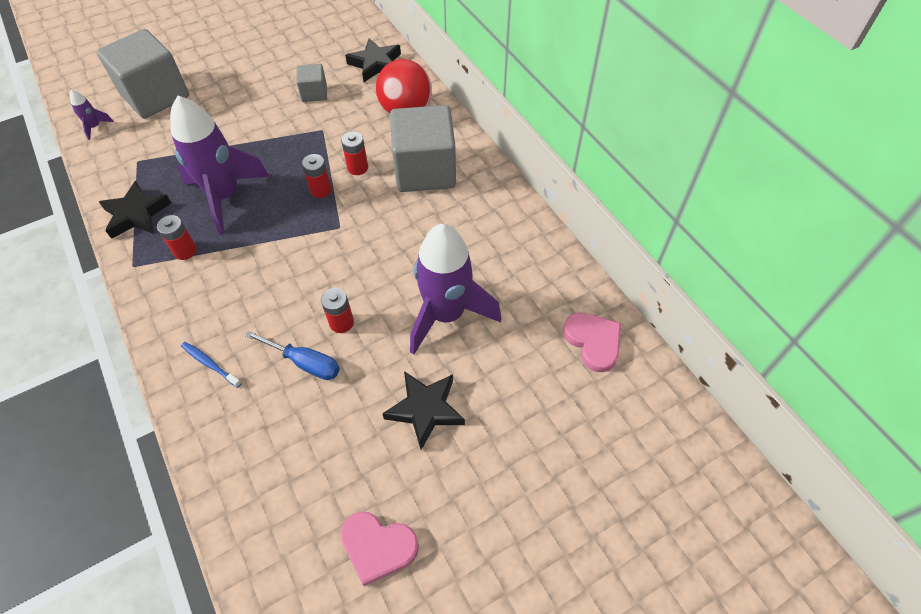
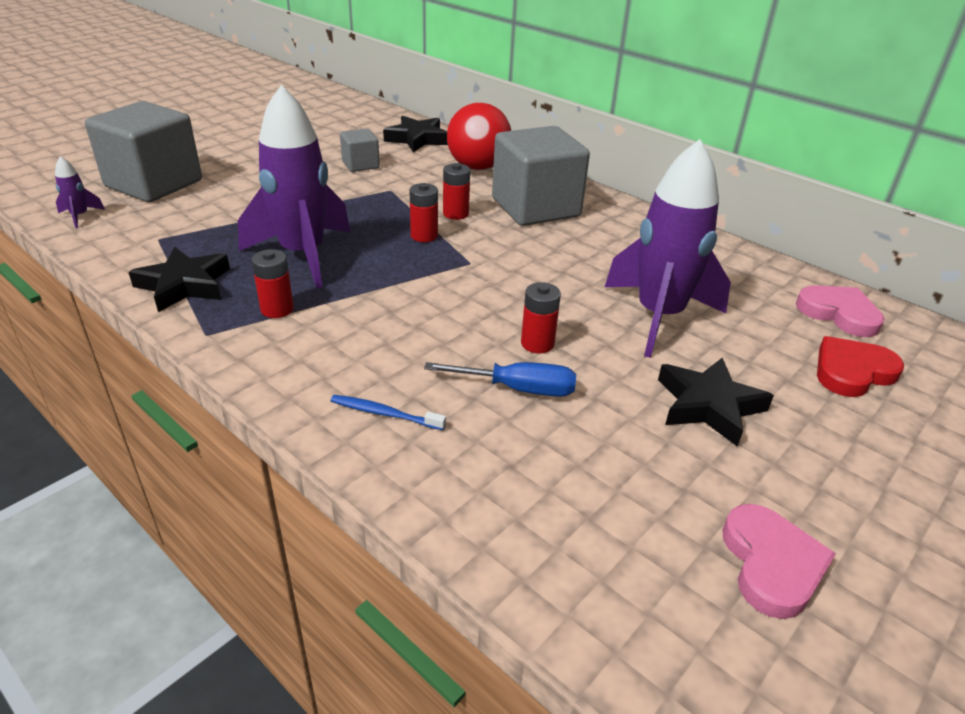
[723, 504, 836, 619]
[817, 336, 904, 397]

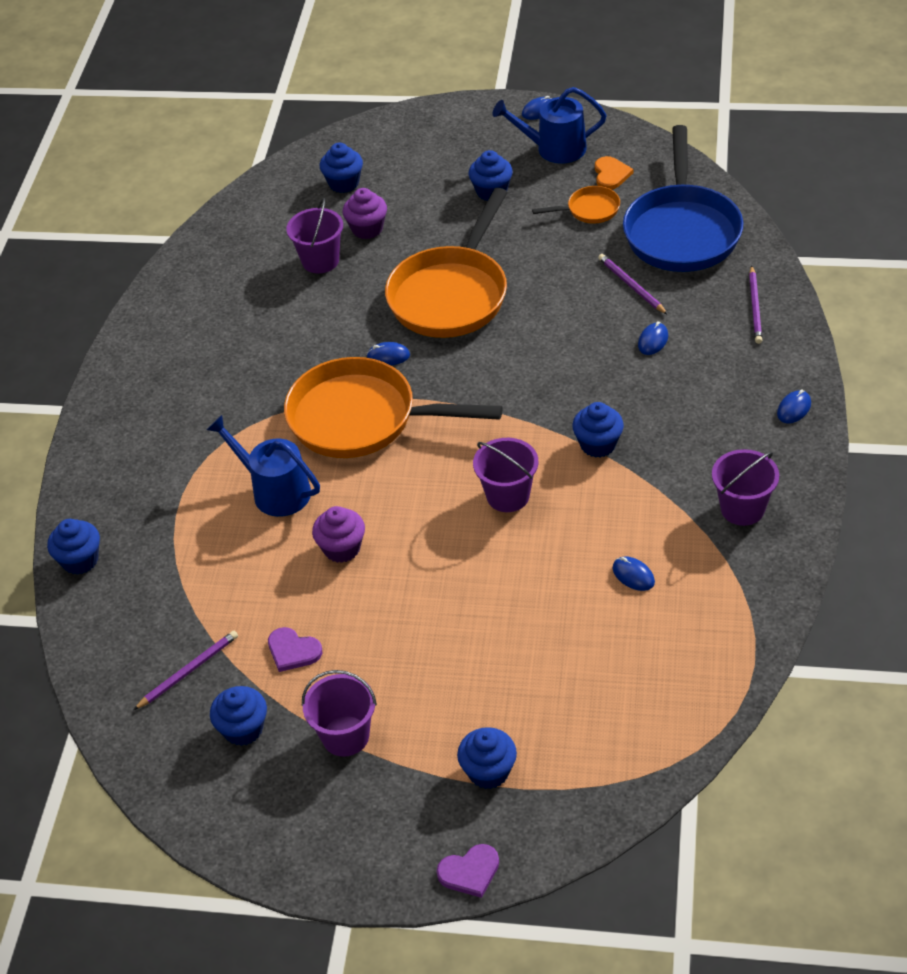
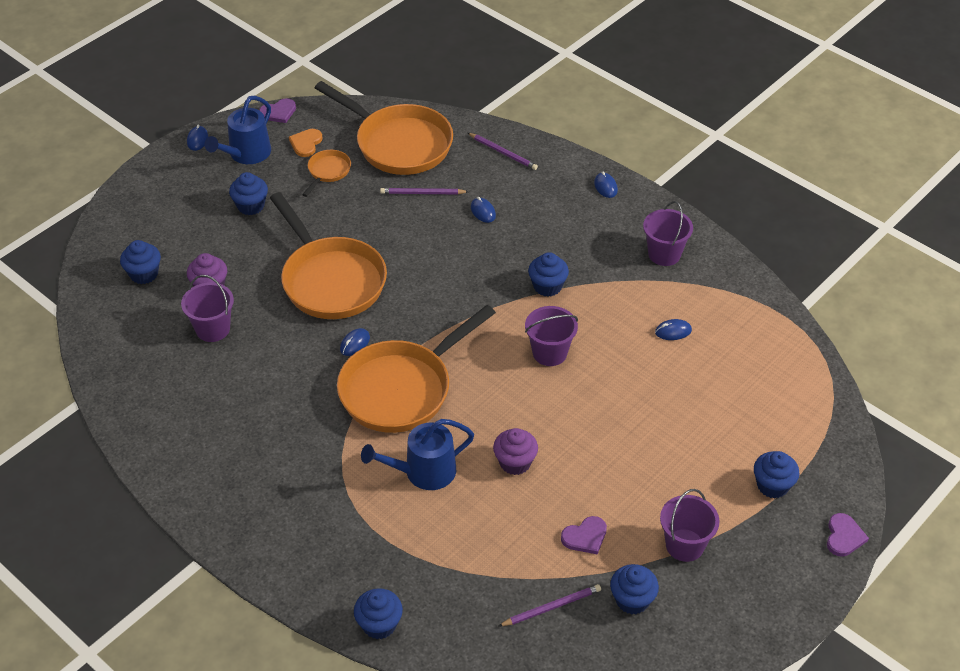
[499, 584, 601, 626]
[289, 129, 323, 157]
[315, 81, 453, 175]
[259, 99, 296, 123]

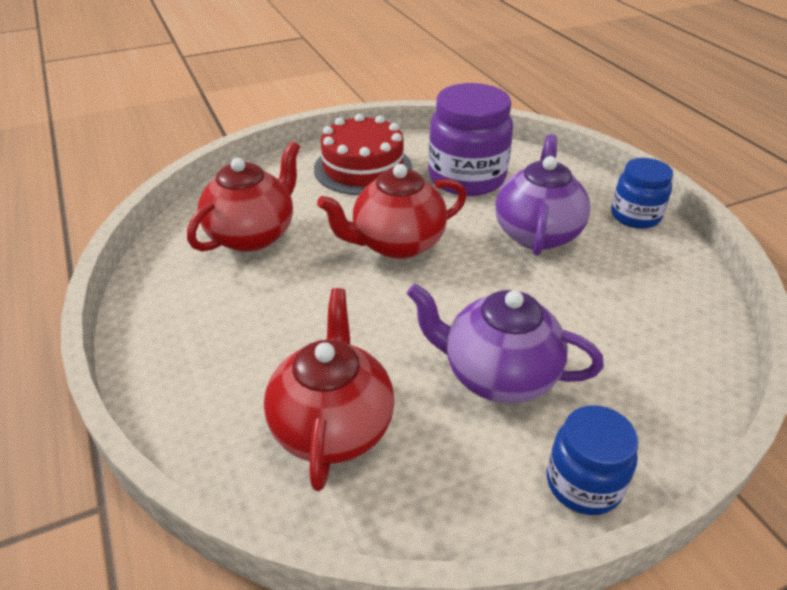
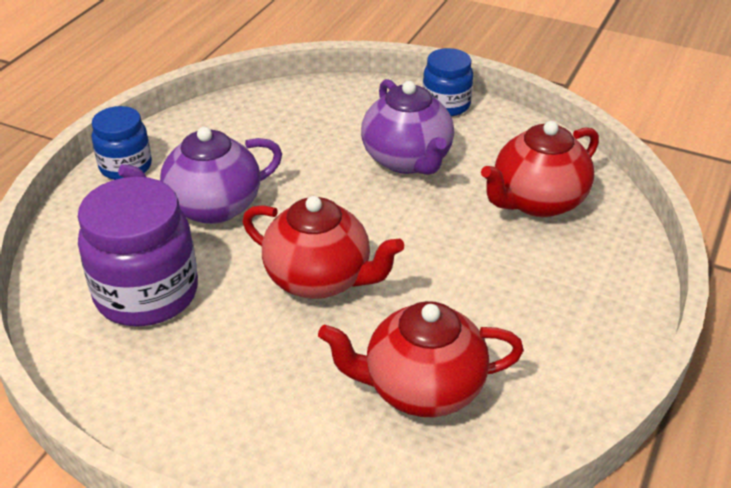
[314, 114, 412, 195] (first image)

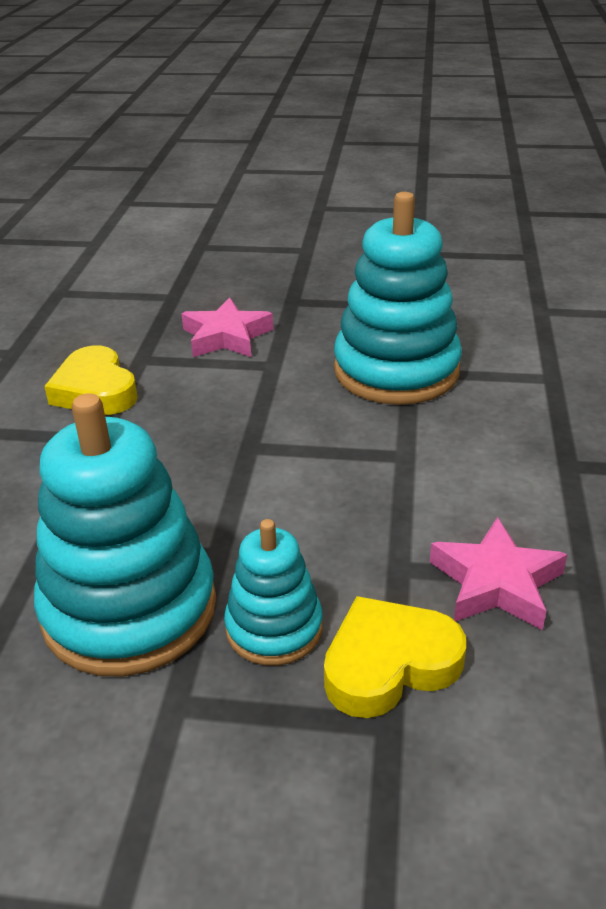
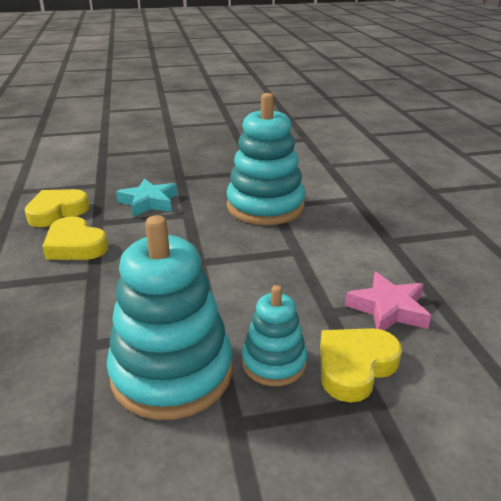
[116, 179, 177, 217]
[25, 189, 89, 227]

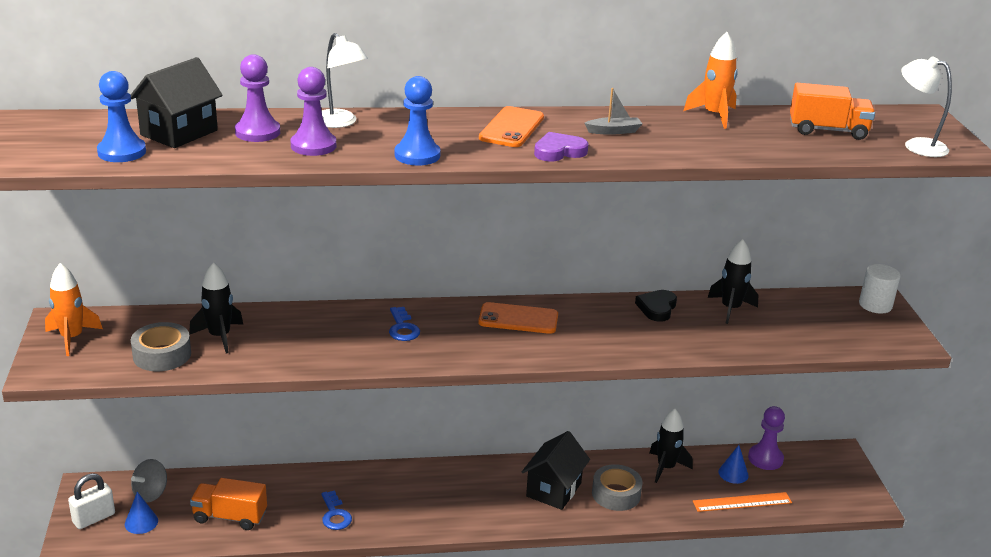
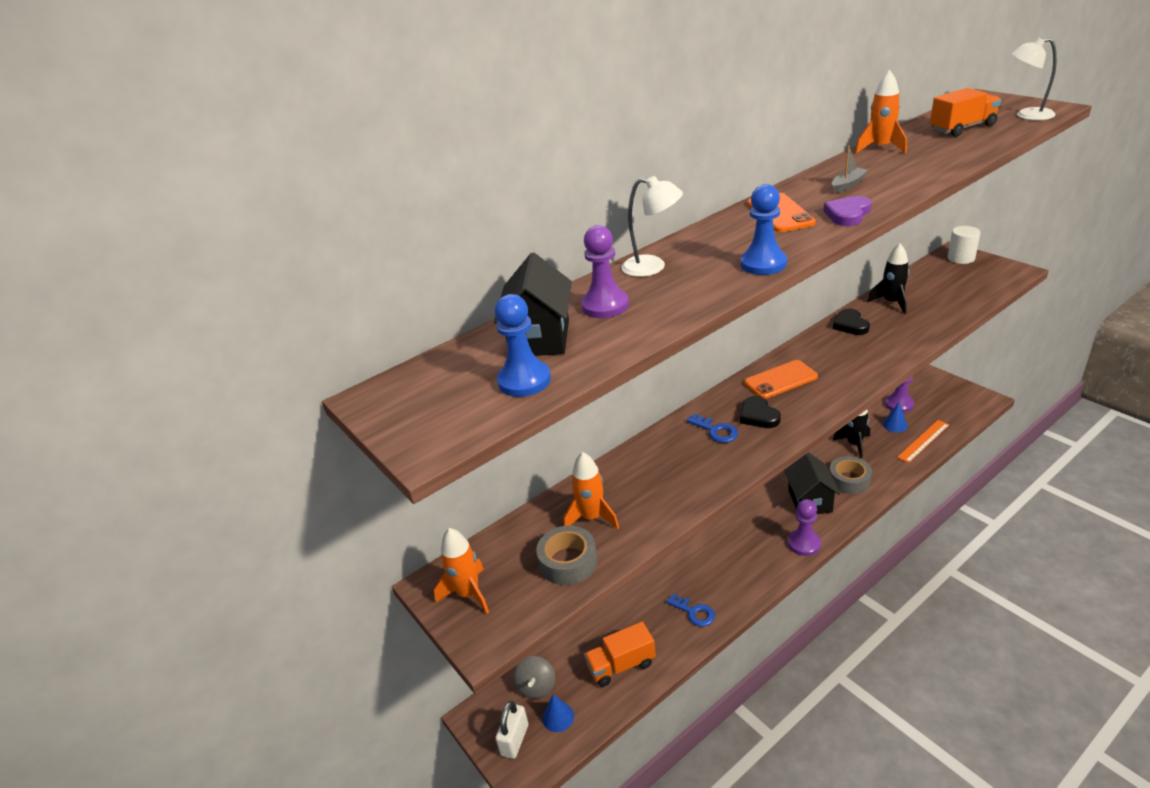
[564, 452, 619, 529]
[788, 499, 821, 556]
[740, 396, 781, 428]

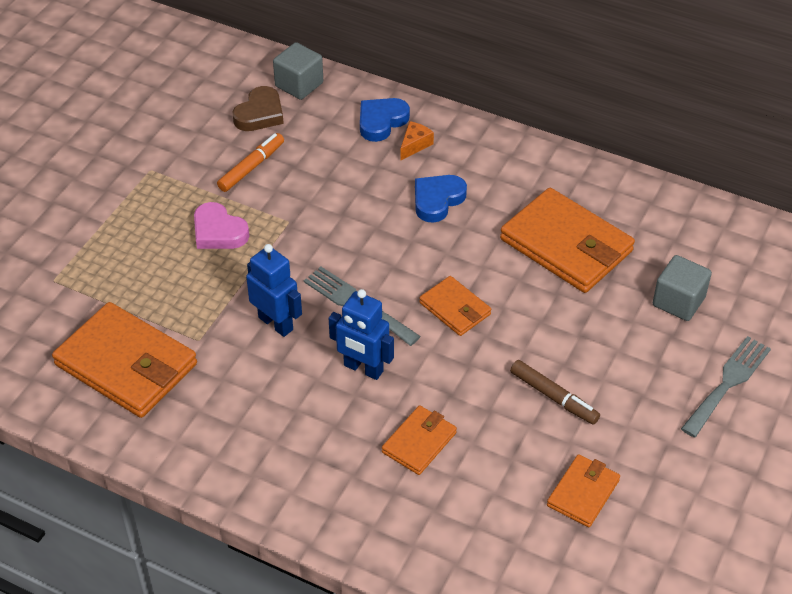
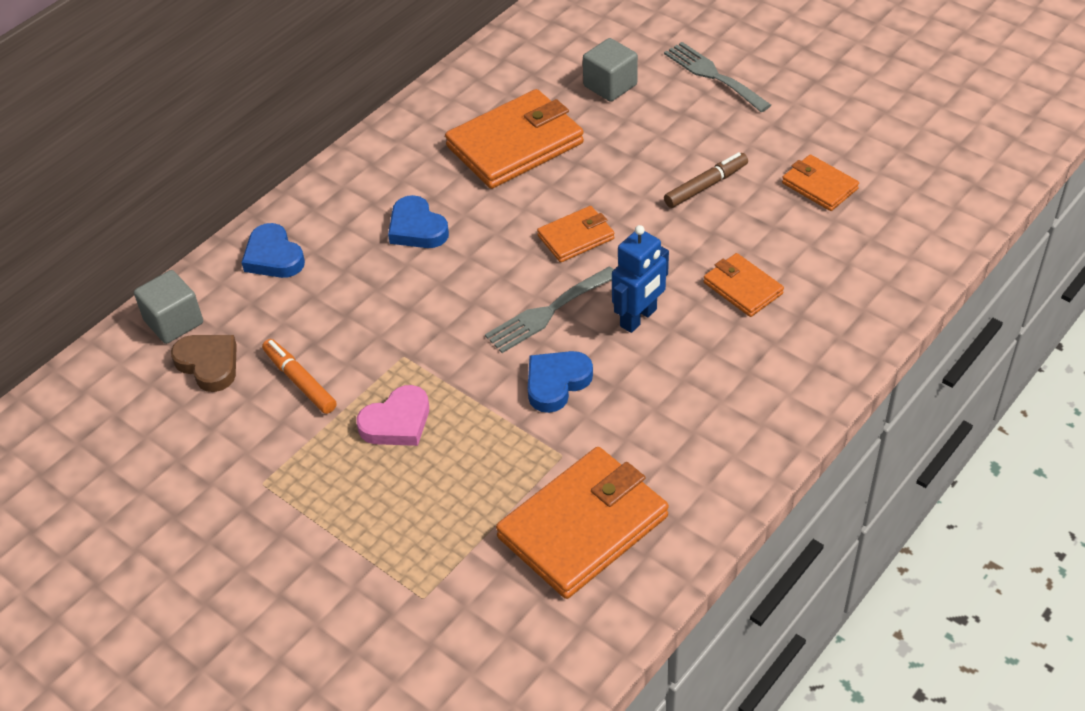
[528, 351, 593, 413]
[400, 121, 434, 161] (first image)

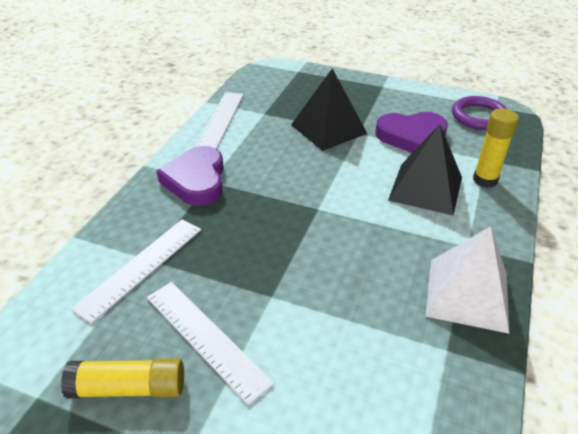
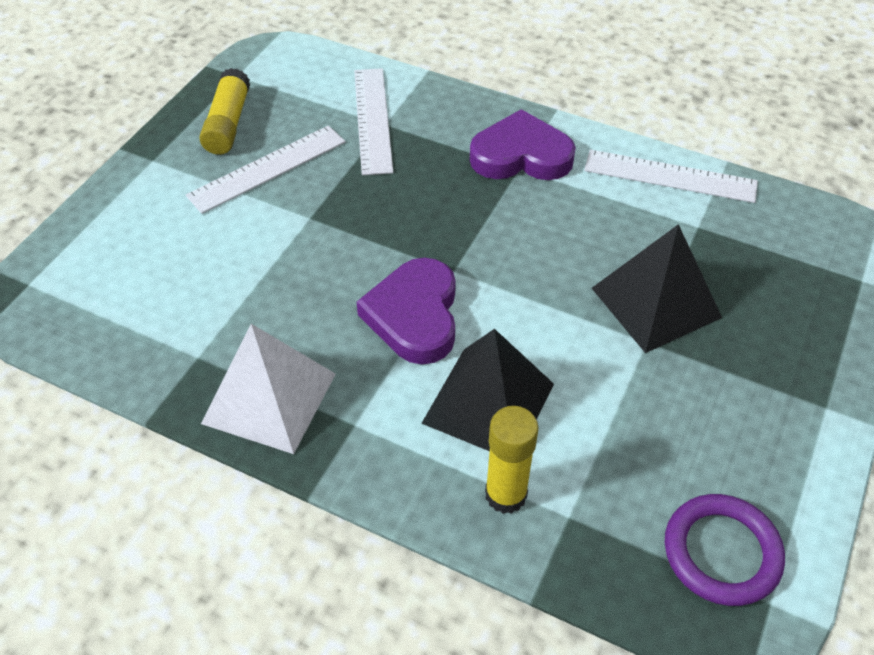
[354, 68, 393, 175]
[357, 258, 456, 364]

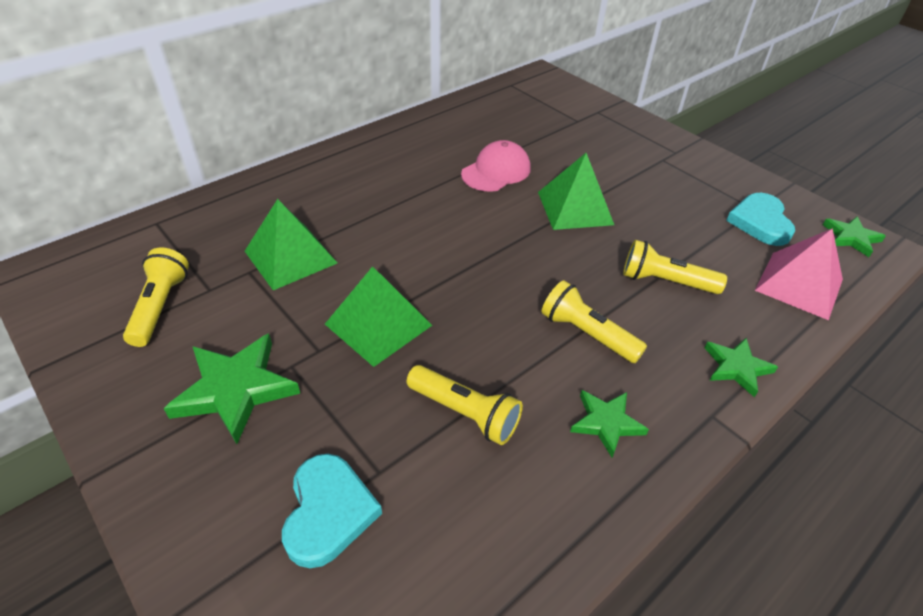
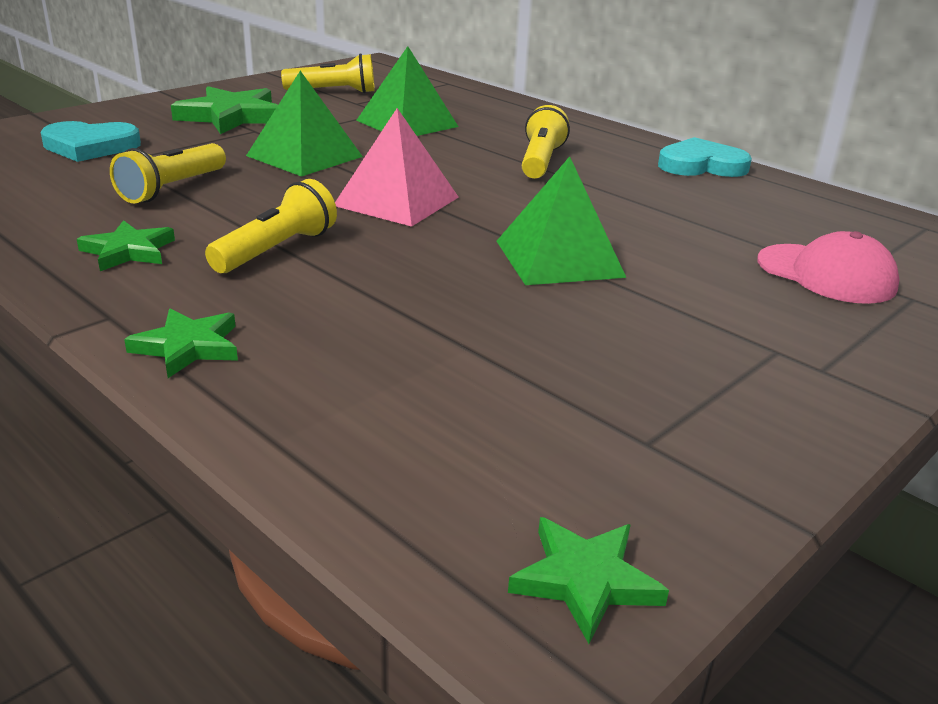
[757, 231, 900, 304]
[522, 105, 570, 178]
[658, 137, 752, 177]
[335, 108, 459, 227]

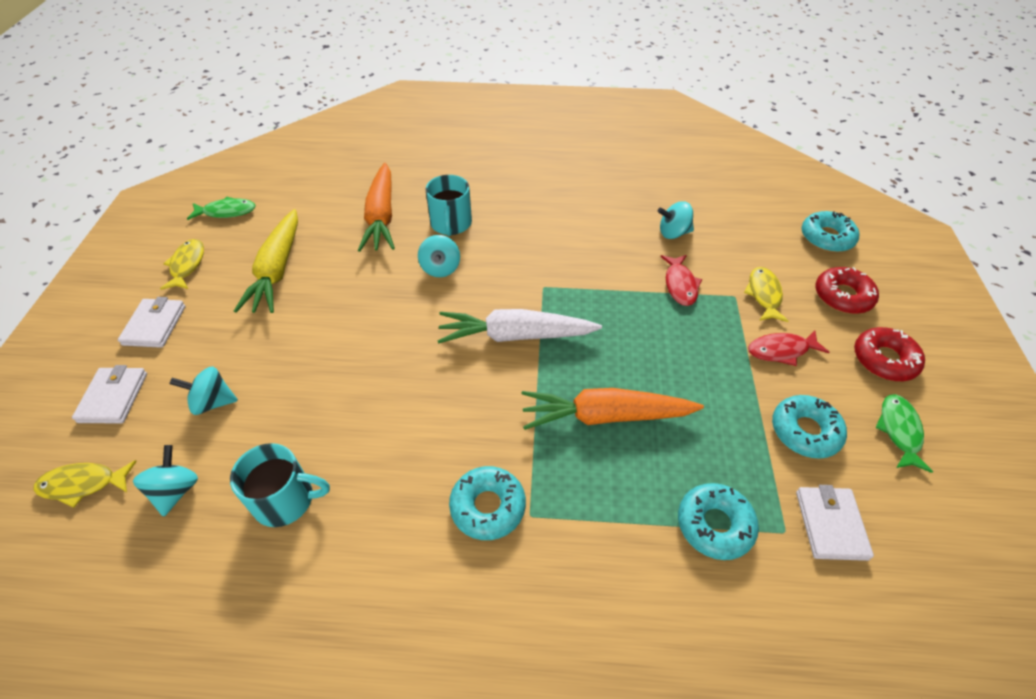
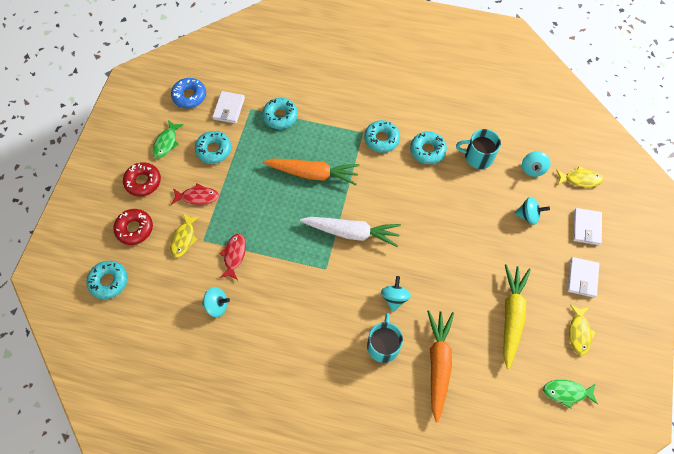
[171, 78, 206, 108]
[410, 131, 447, 164]

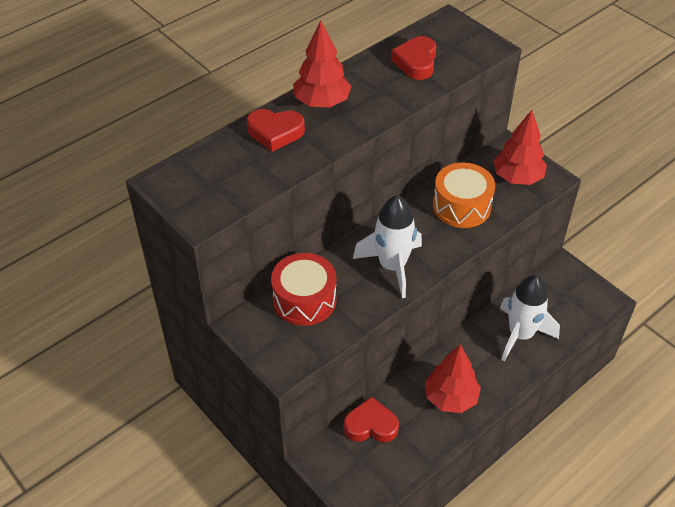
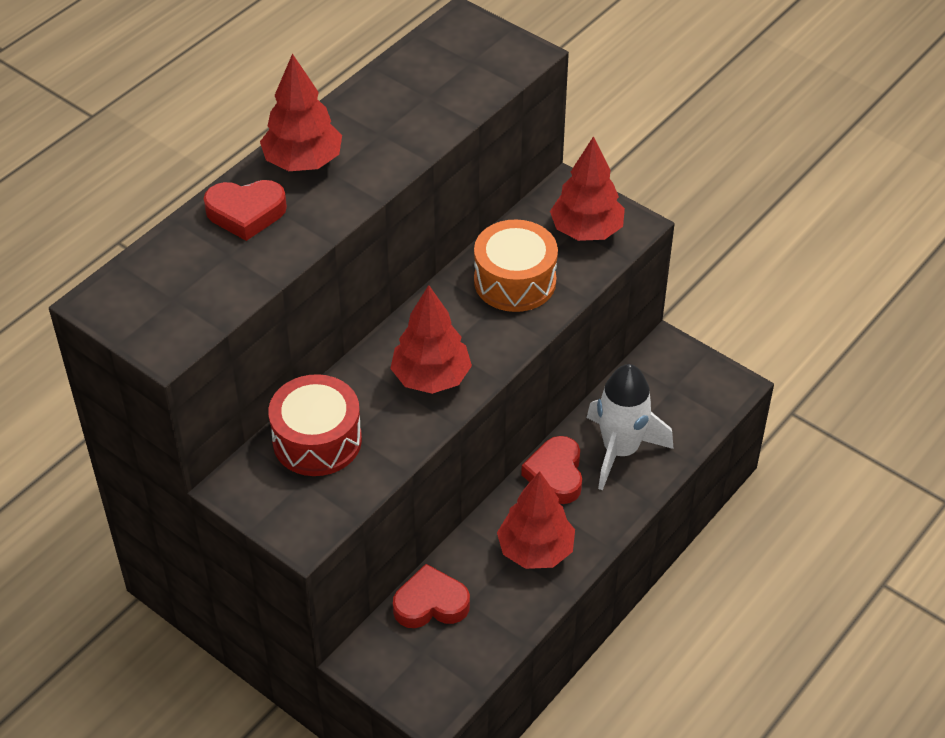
[390, 285, 472, 394]
[521, 436, 582, 504]

